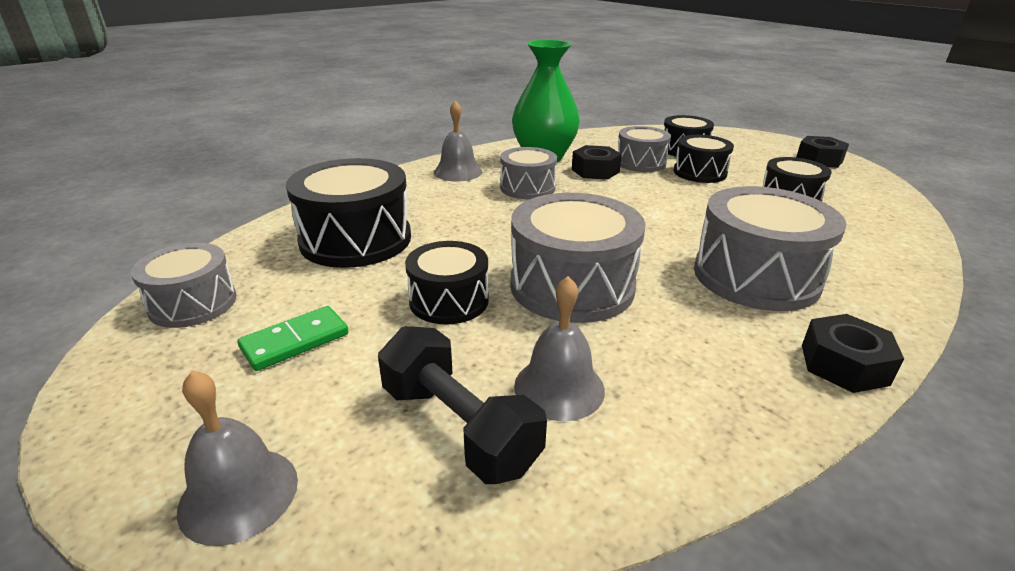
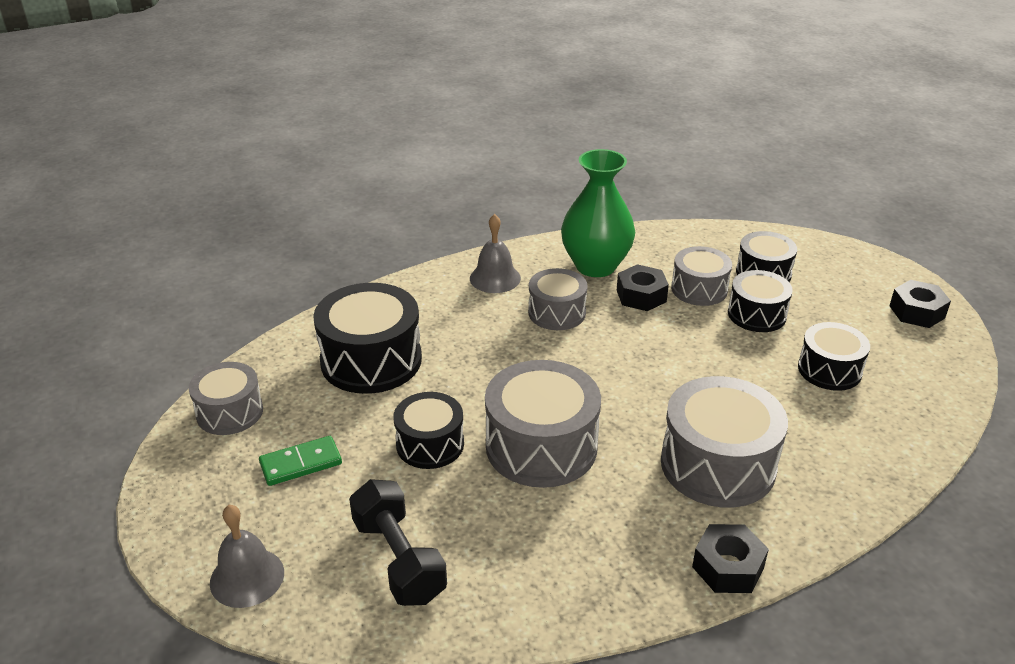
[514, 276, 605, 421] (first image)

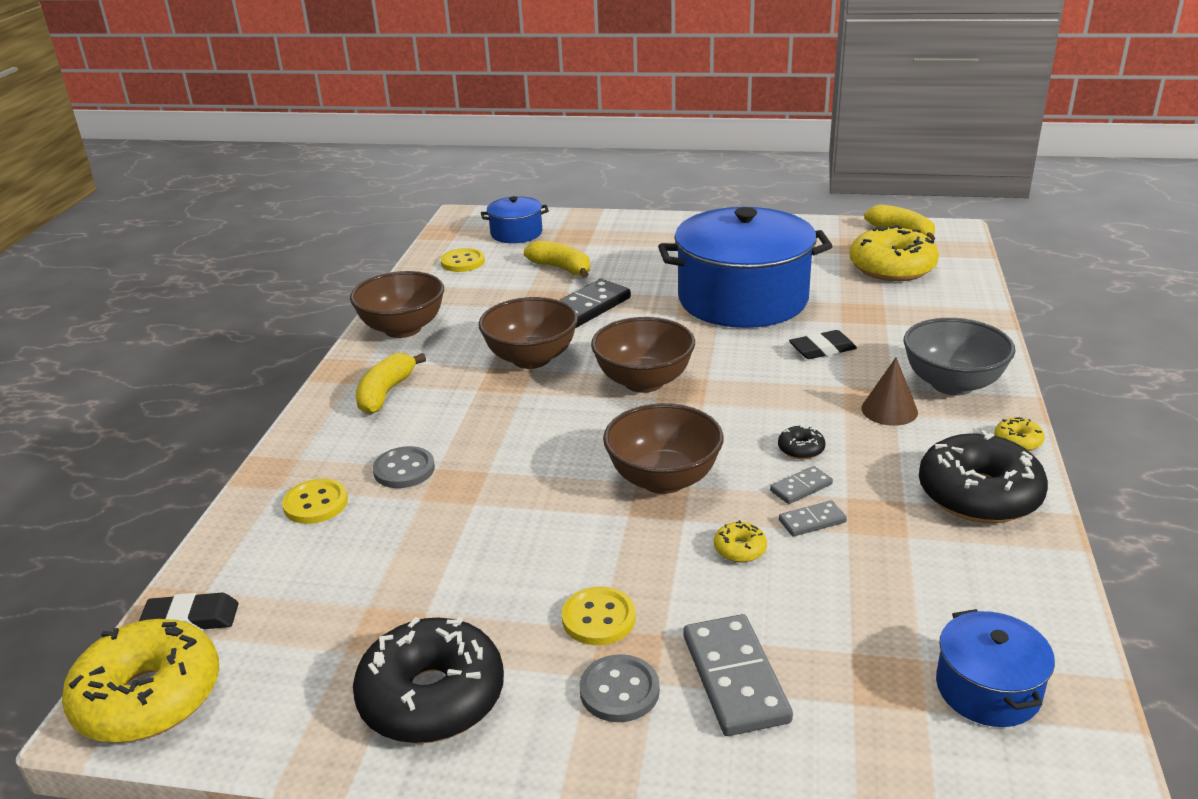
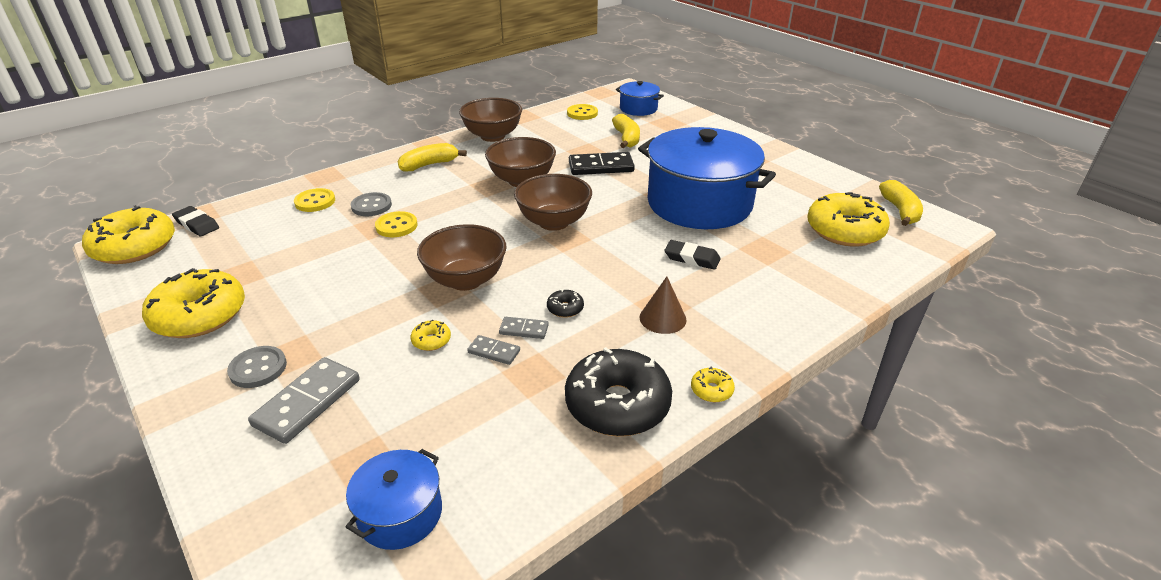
[142, 268, 245, 338]
[375, 211, 417, 237]
[904, 318, 1016, 396] (first image)

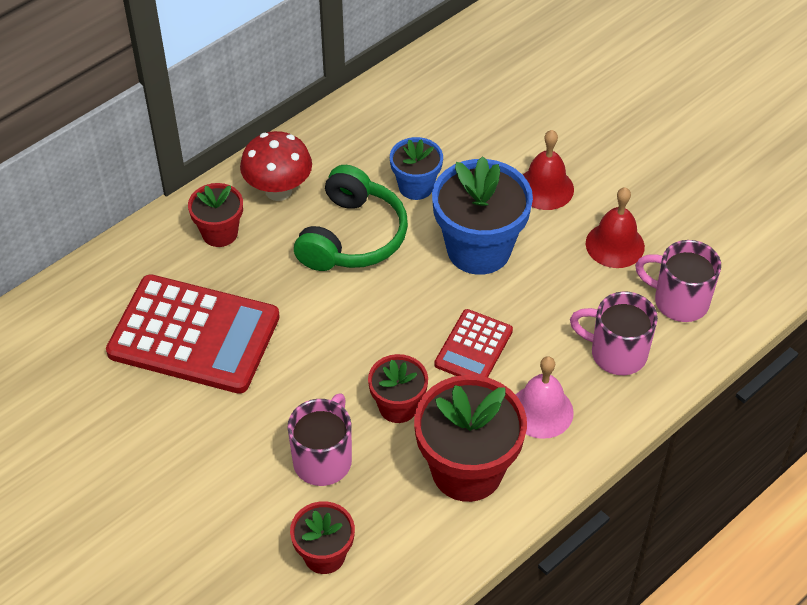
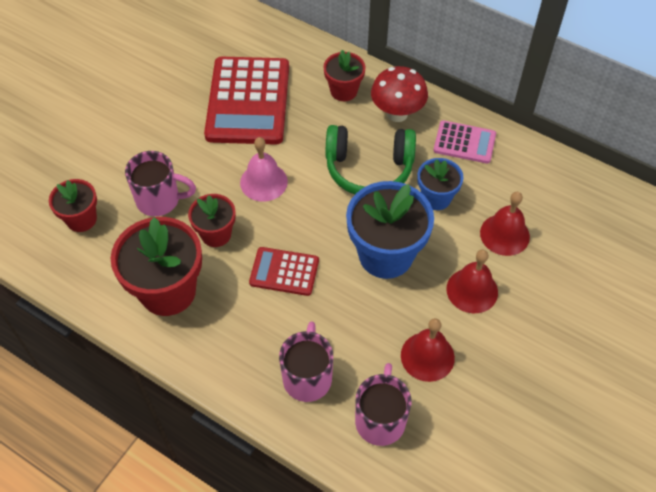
[240, 137, 288, 202]
[433, 120, 496, 164]
[480, 192, 530, 256]

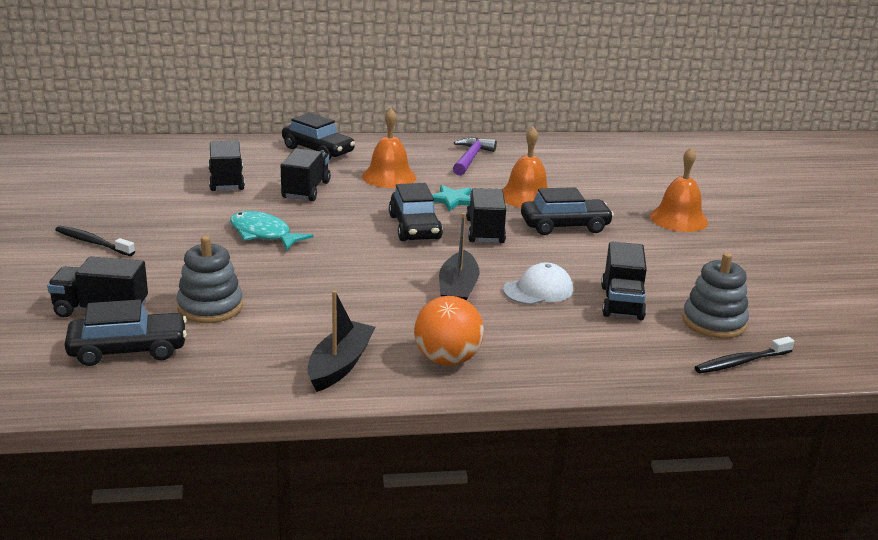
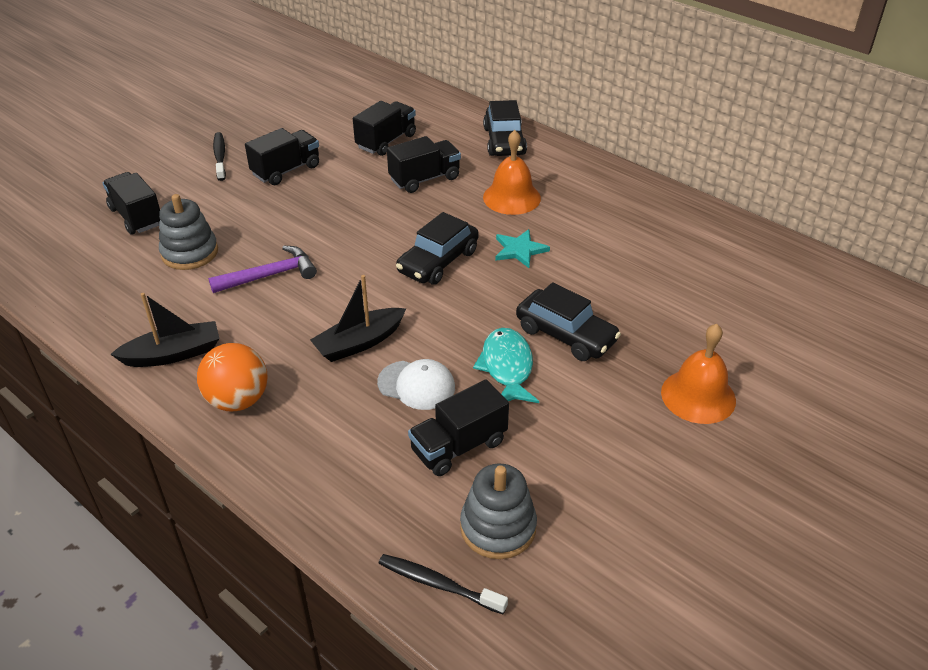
[65, 300, 187, 366] (first image)
[473, 328, 539, 403]
[208, 246, 317, 293]
[245, 128, 319, 185]
[502, 127, 548, 208] (first image)

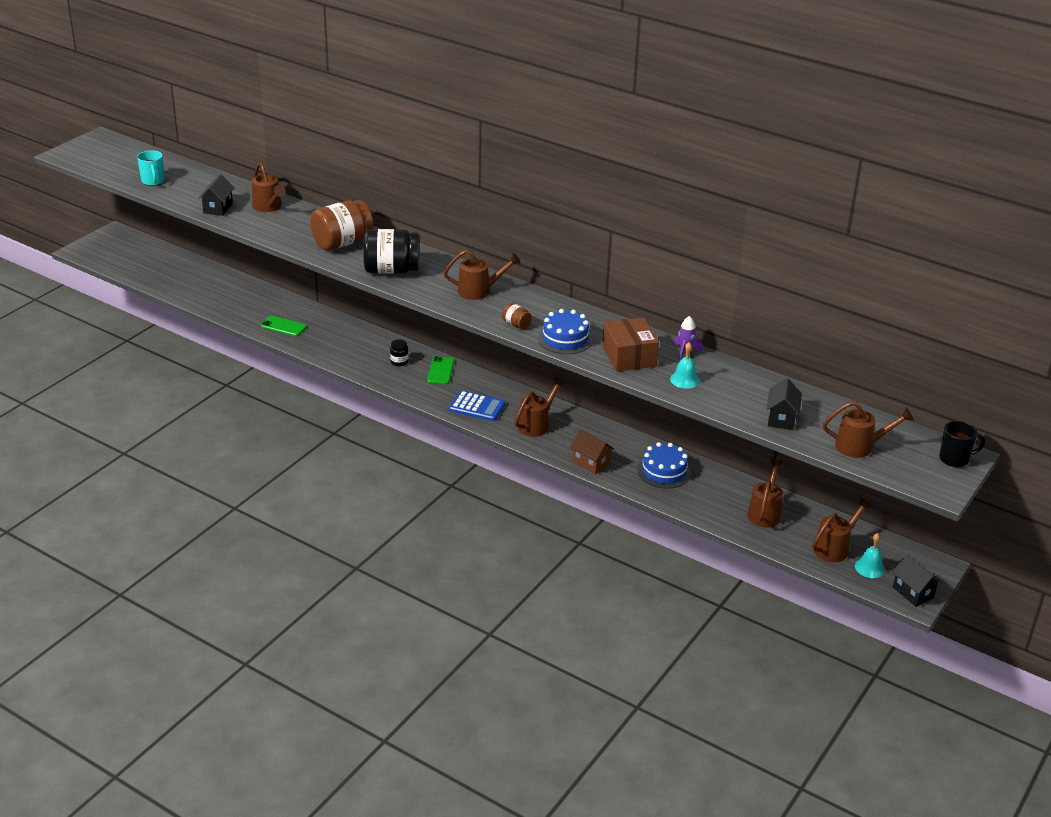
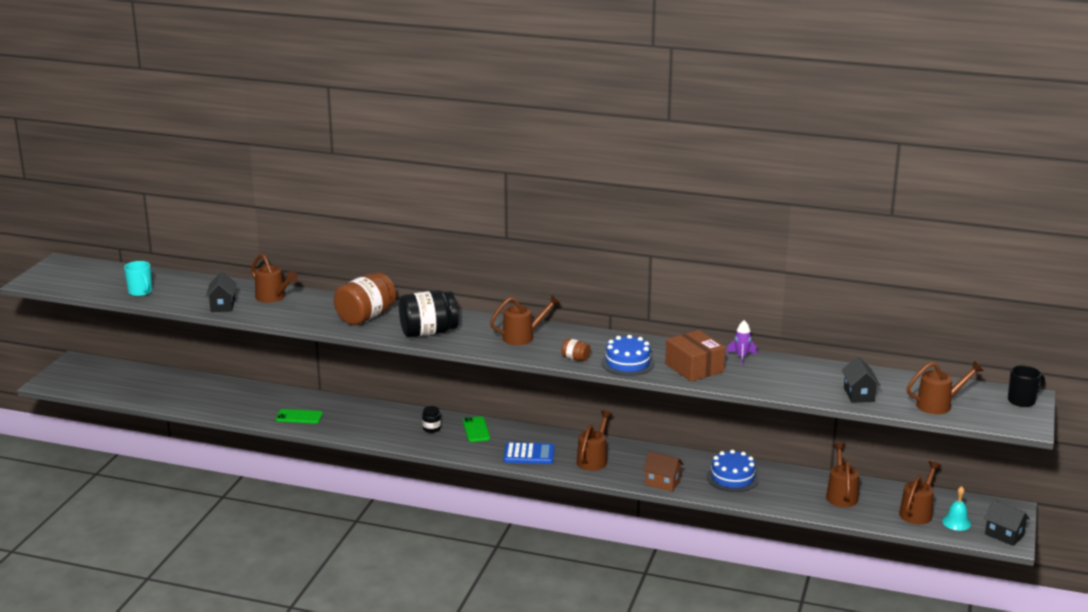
[670, 343, 700, 389] (first image)

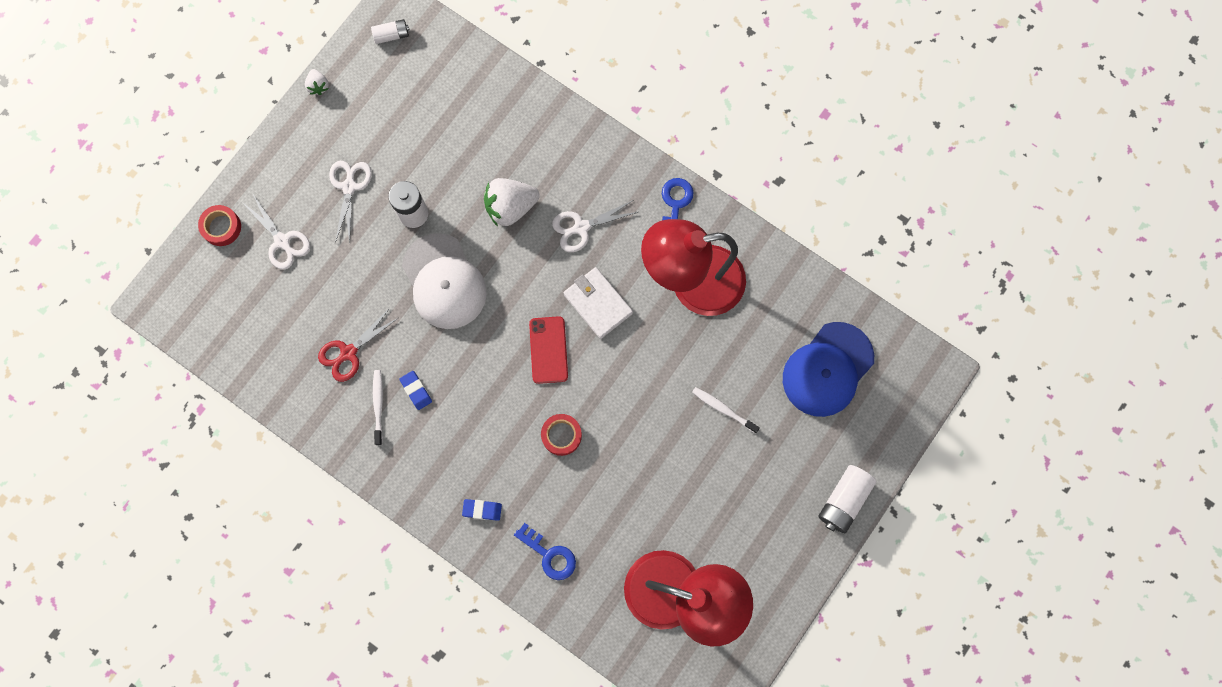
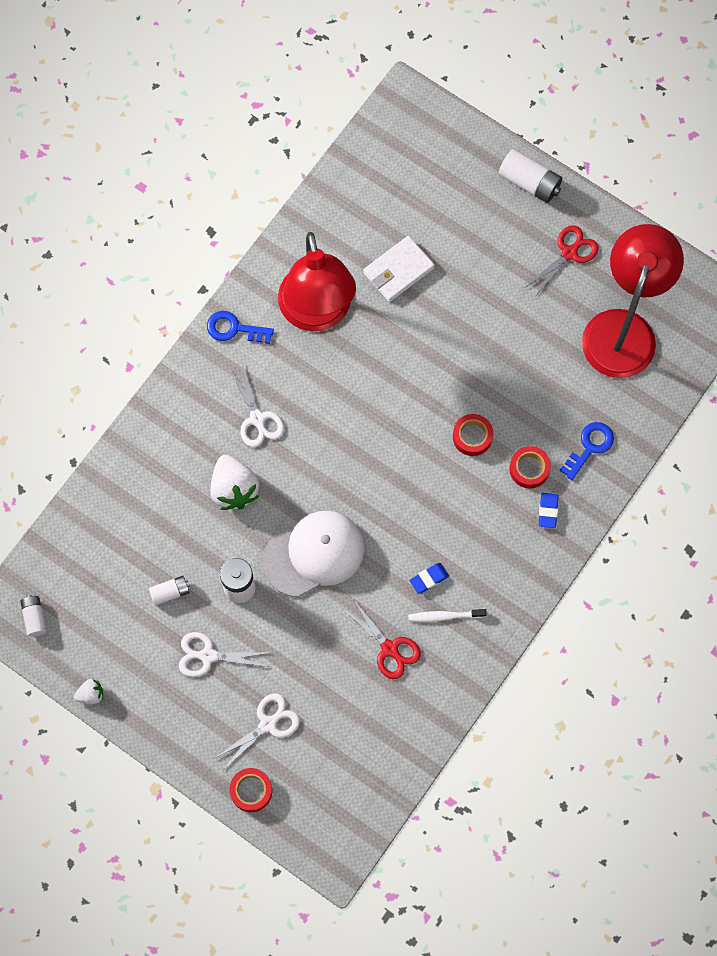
[529, 316, 568, 384] (first image)
[363, 236, 435, 302]
[692, 387, 760, 434] (first image)
[783, 322, 874, 417] (first image)
[149, 576, 190, 606]
[509, 446, 551, 489]
[526, 225, 599, 297]

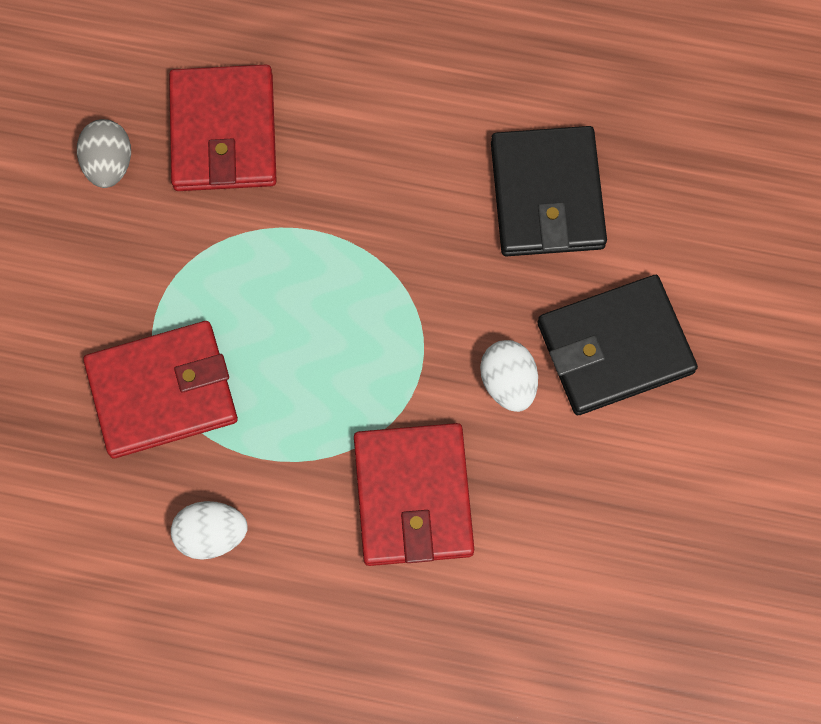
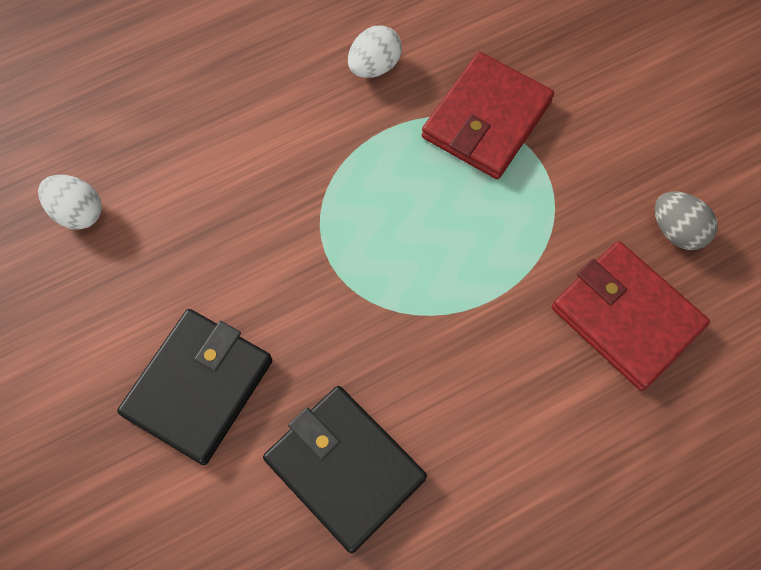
[354, 423, 474, 566] (first image)
[38, 175, 102, 230]

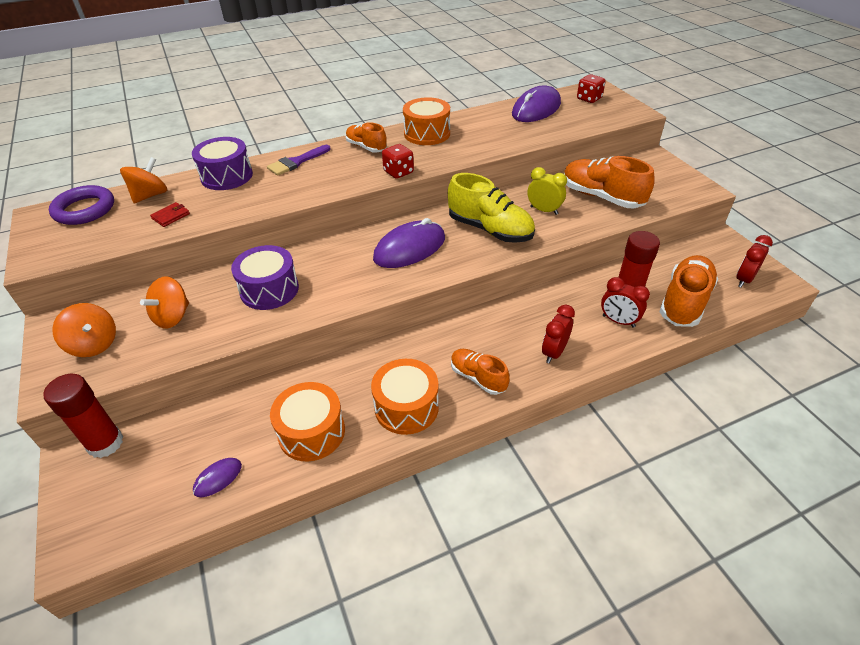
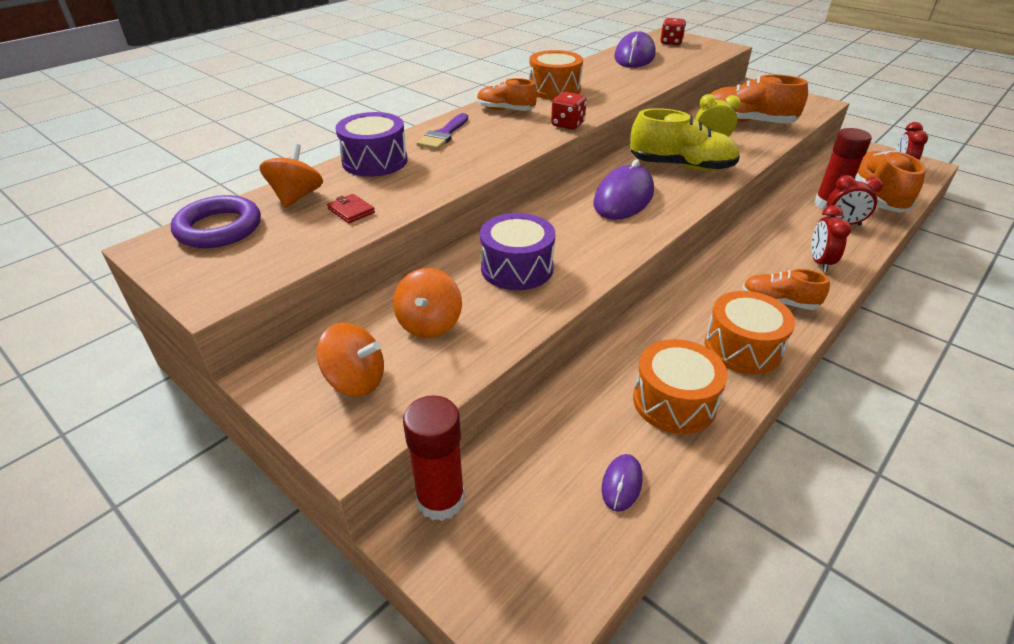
[327, 194, 375, 223]

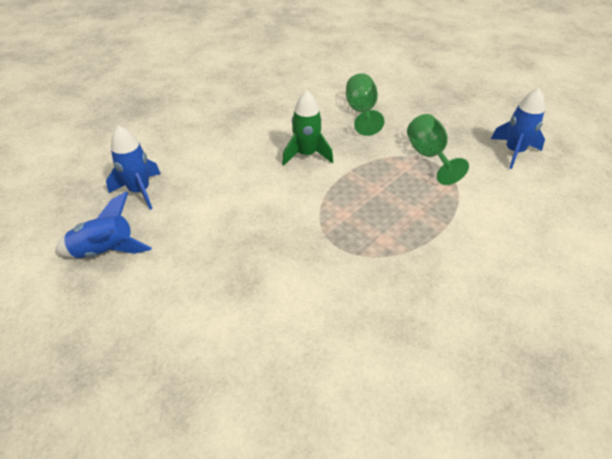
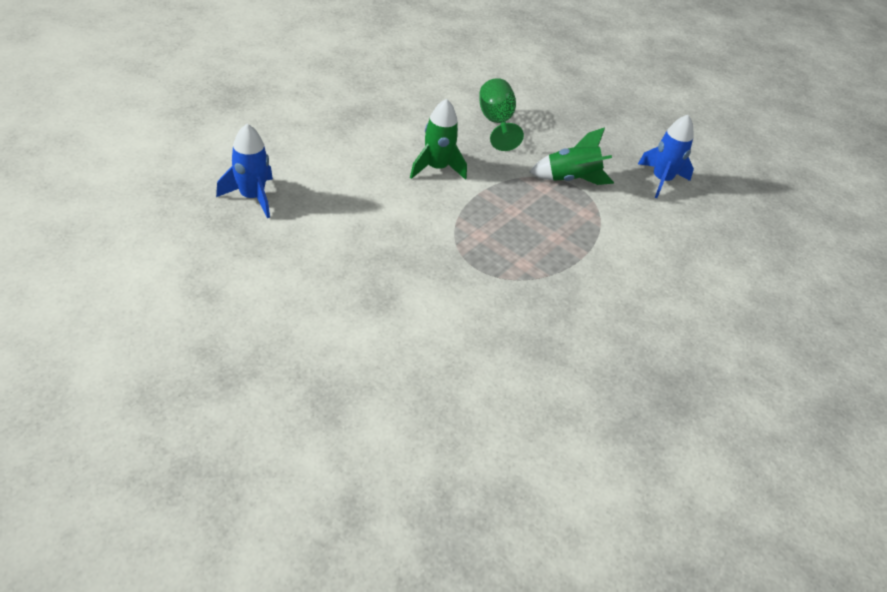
[55, 191, 152, 258] (first image)
[530, 127, 614, 185]

